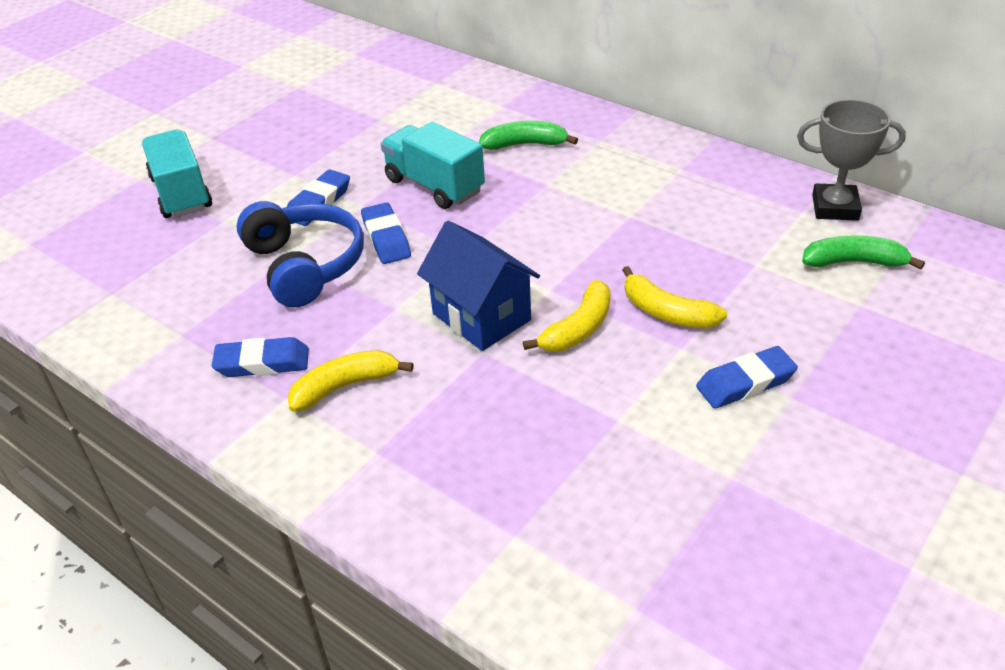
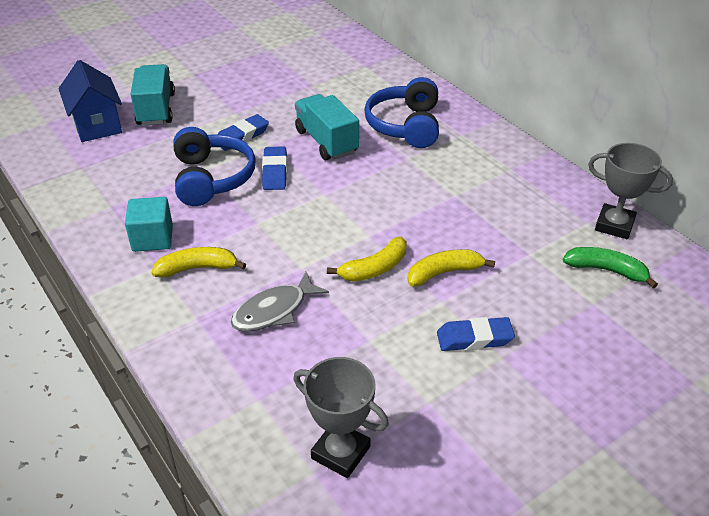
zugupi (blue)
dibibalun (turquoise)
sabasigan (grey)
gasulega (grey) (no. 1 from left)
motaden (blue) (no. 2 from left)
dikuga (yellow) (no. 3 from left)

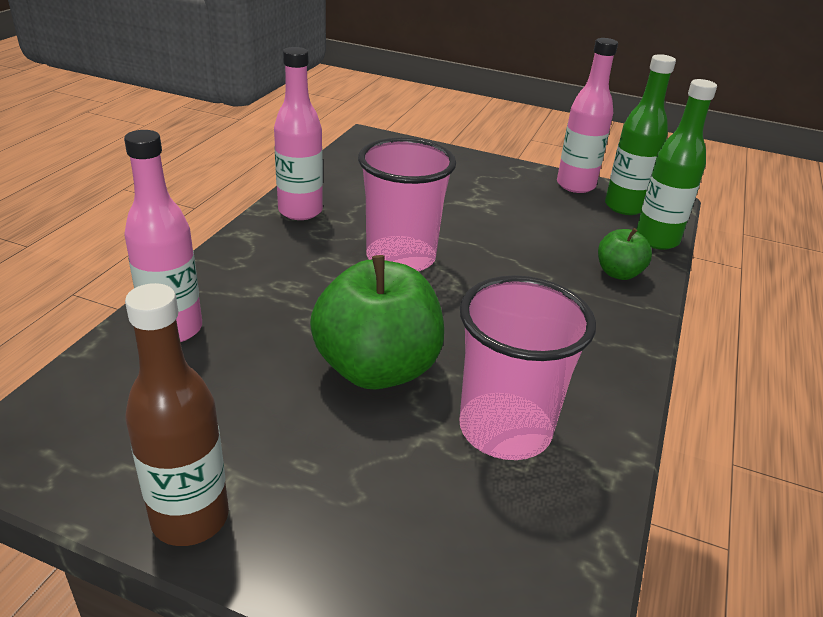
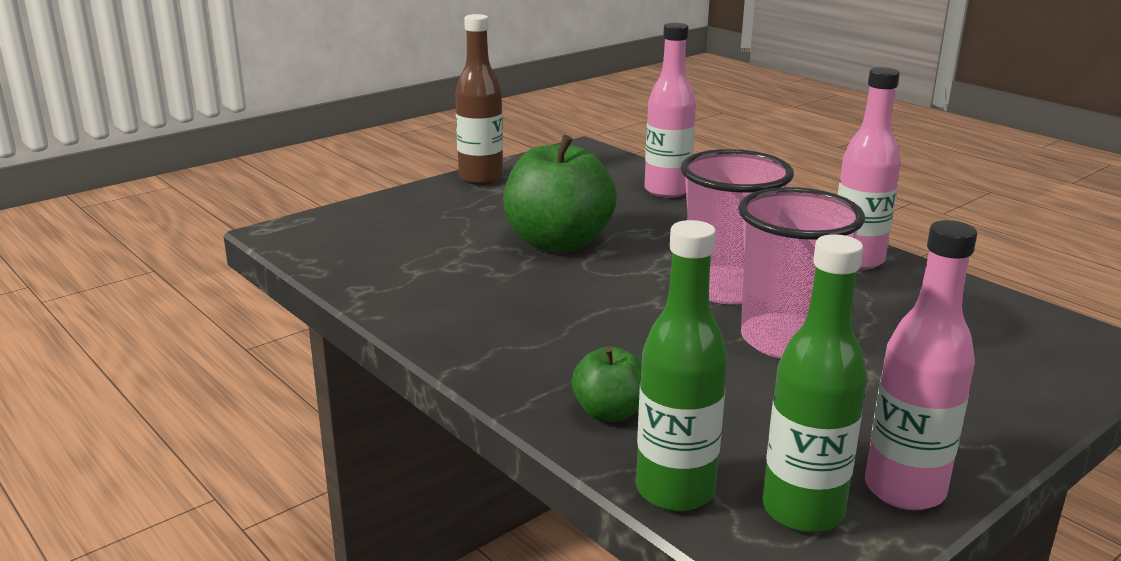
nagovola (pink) (no. 2 from left)

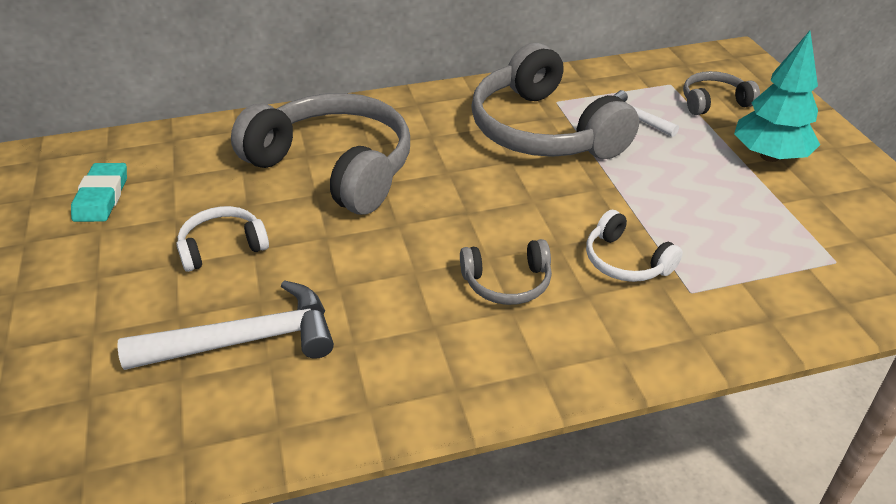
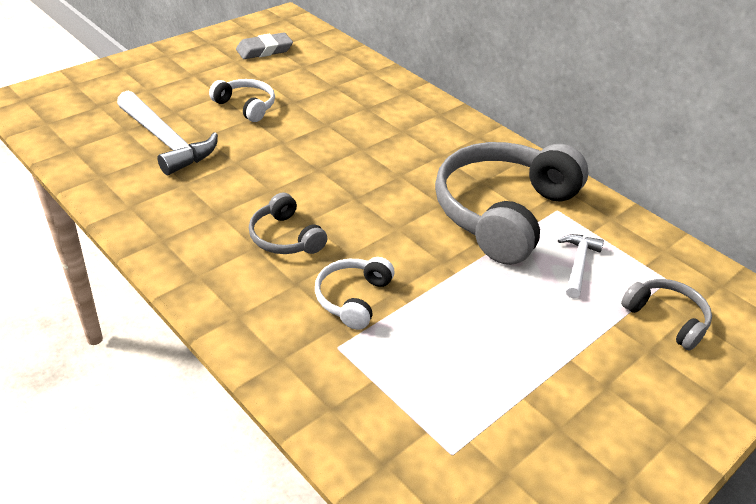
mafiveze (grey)
motaden (grey) (no. 1 from left in the first image)
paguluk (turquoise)

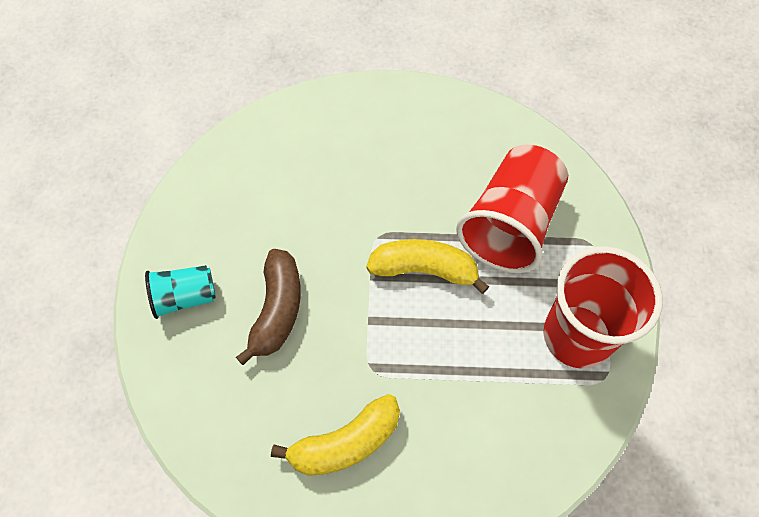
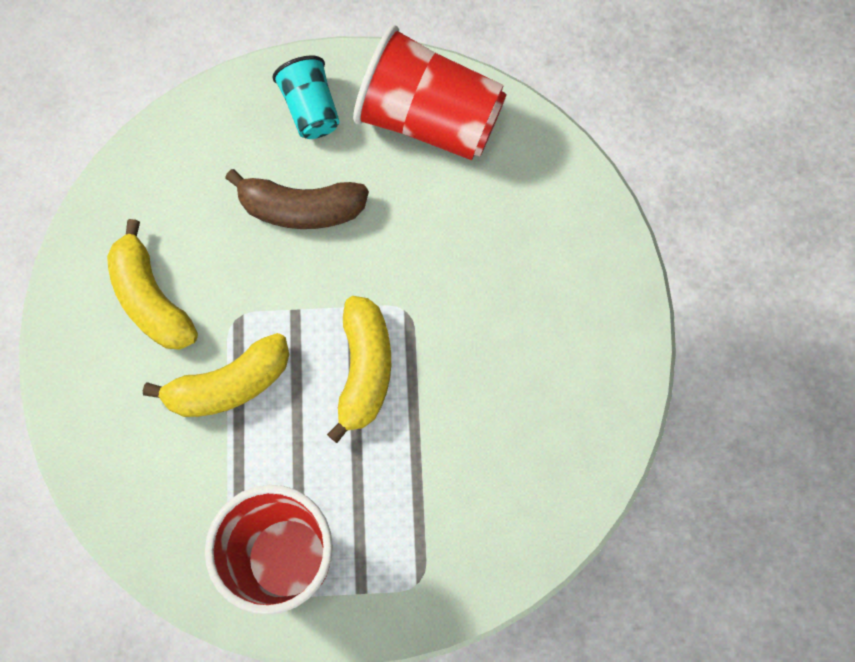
dikuga (yellow) (no. 2 from left)
nagovola (red) (no. 2 from left)

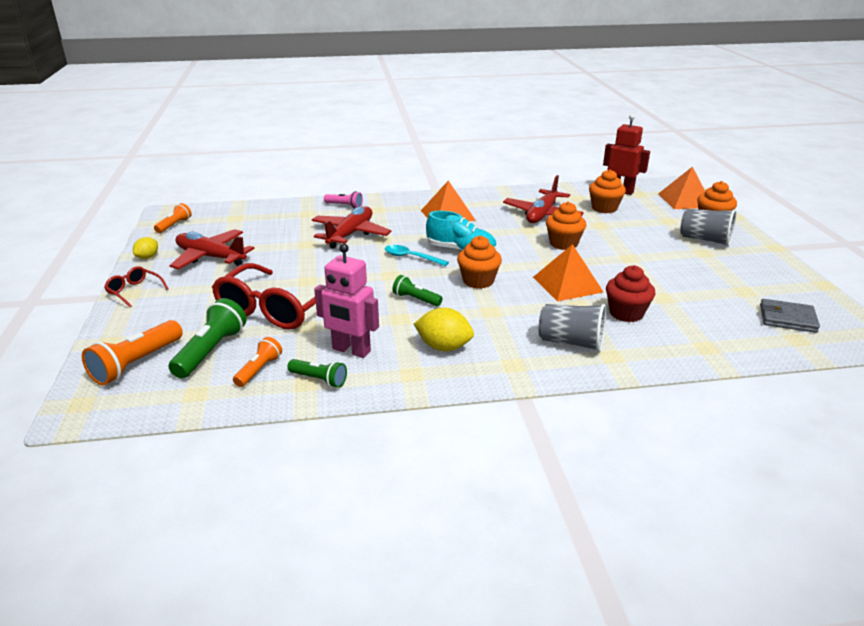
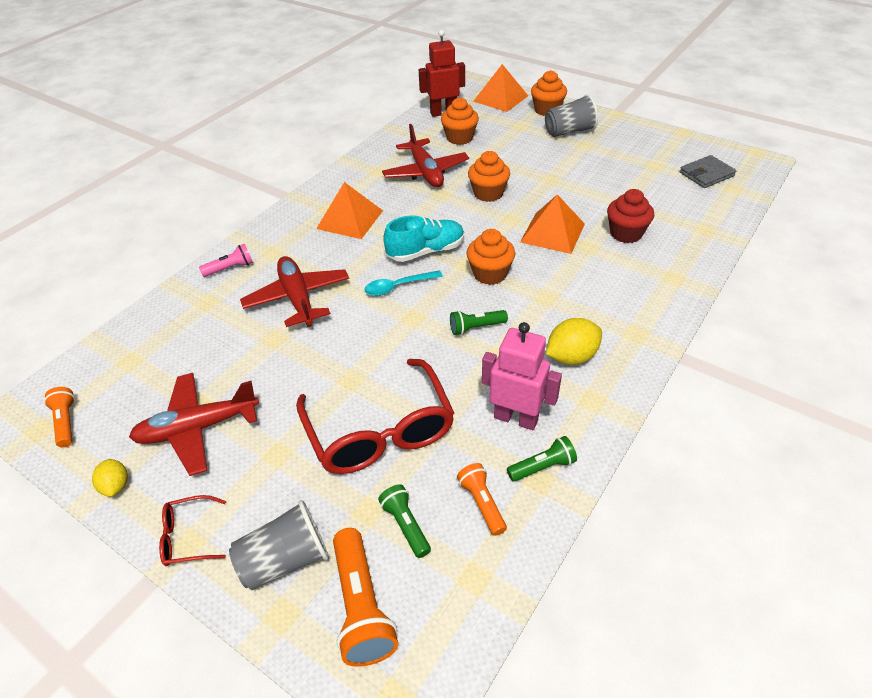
nagovola (grey) (no. 1 from left)
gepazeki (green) (no. 1 from left)
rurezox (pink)

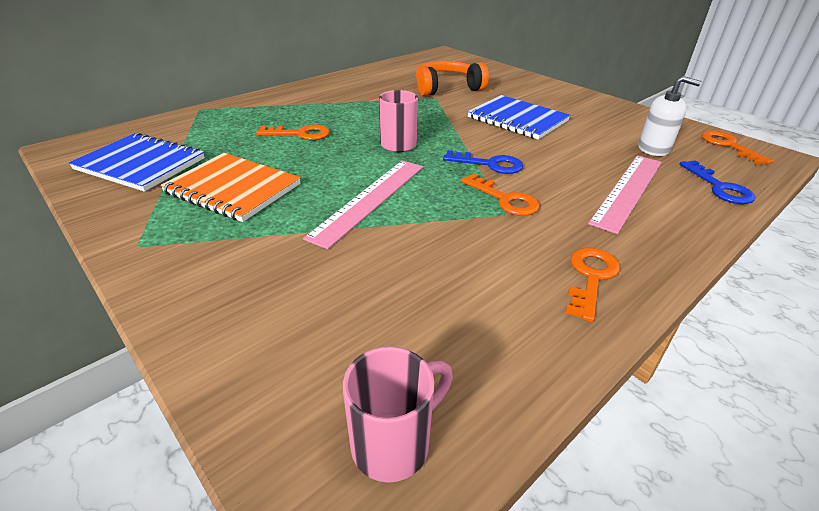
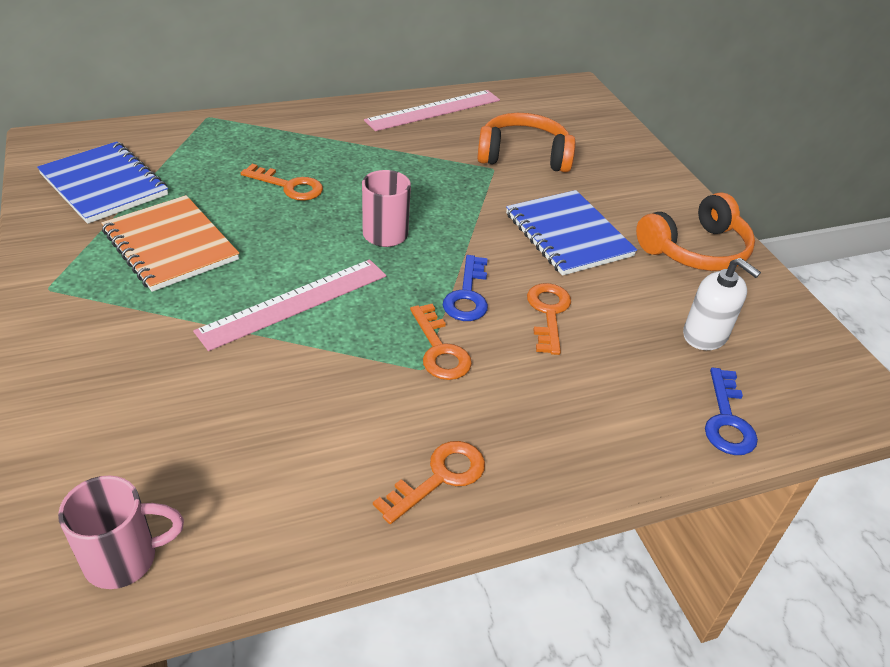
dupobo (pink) (no. 2 from left)
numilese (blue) (no. 1 from left)
numilese (orange) (no. 4 from left)
motaden (orange) (no. 2 from left)

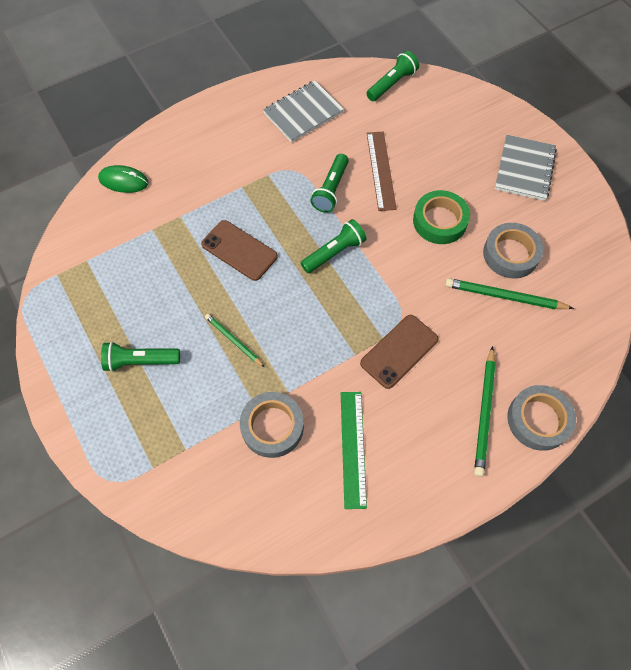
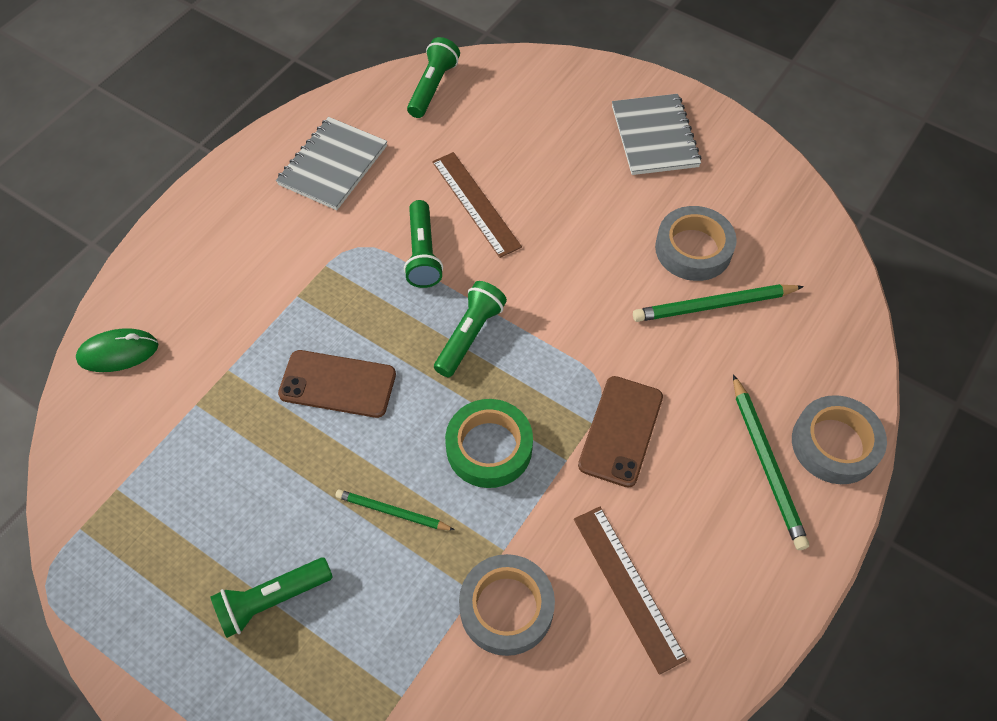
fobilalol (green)
dupobo (brown) (no. 2 from left)

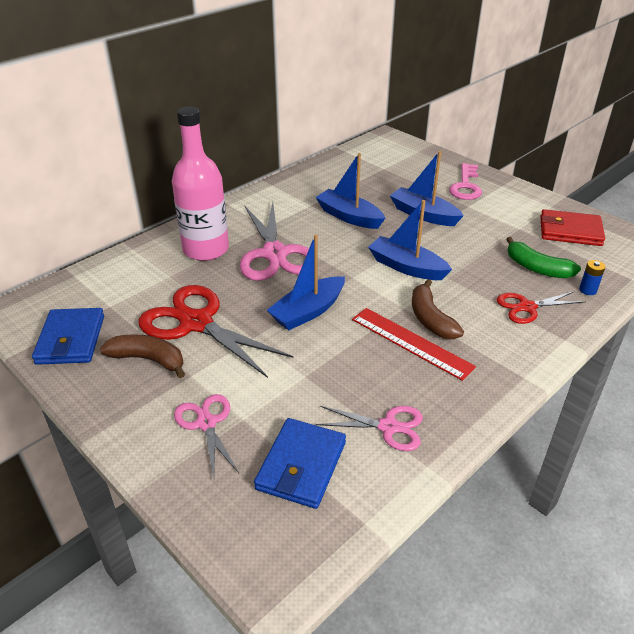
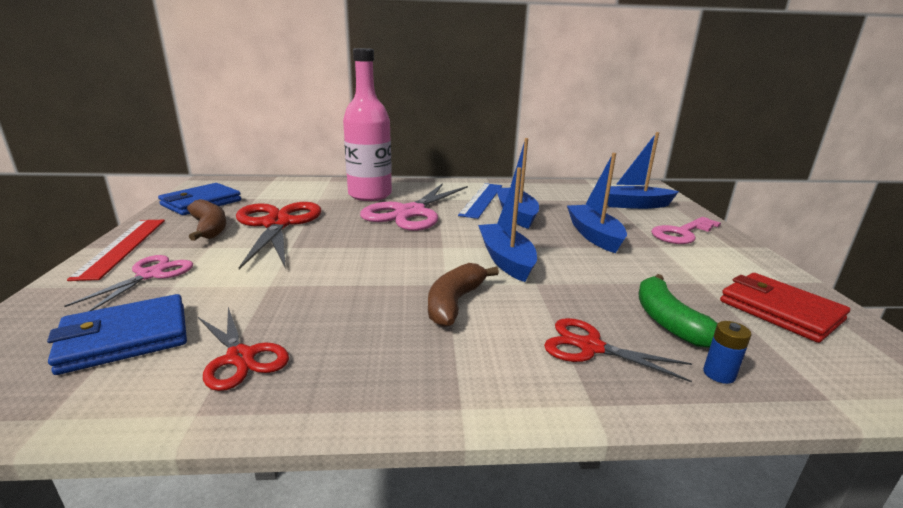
dupobo (red)
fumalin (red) (no. 1 from left)
dupobo (blue)
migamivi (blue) (no. 4 from left)

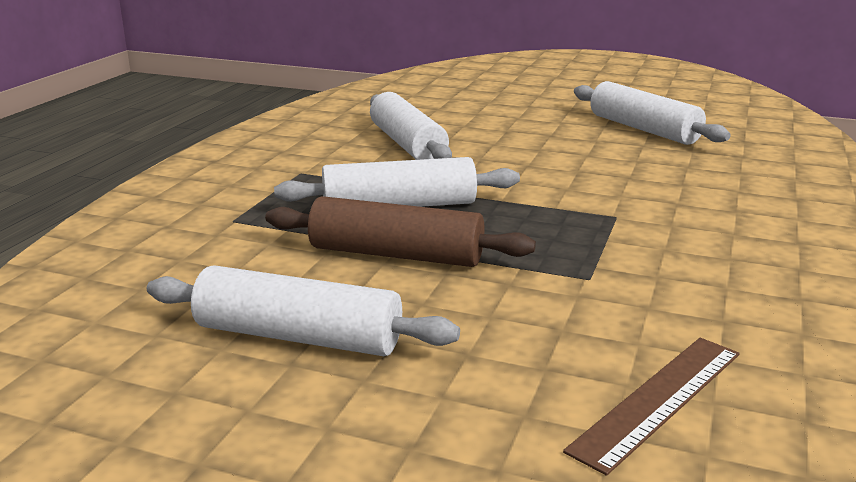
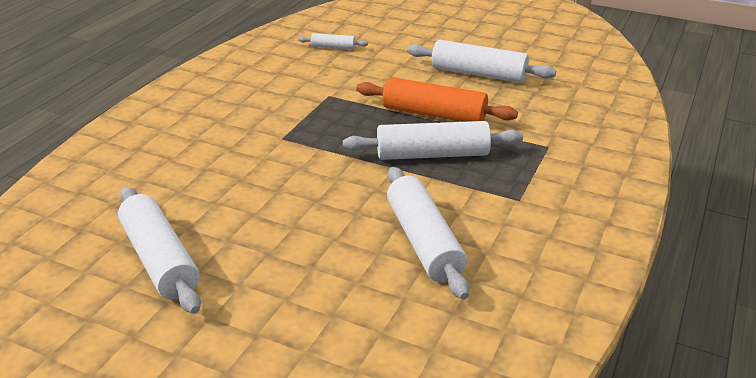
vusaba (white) (no. 2 from left)
vusaba (orange)

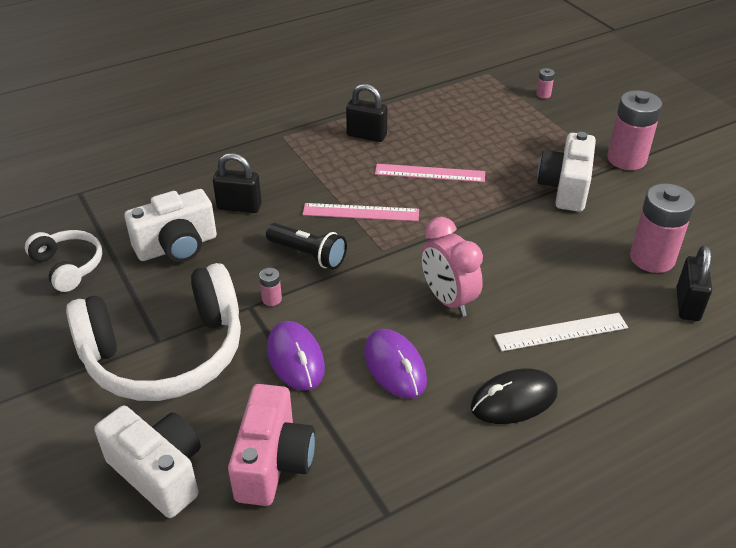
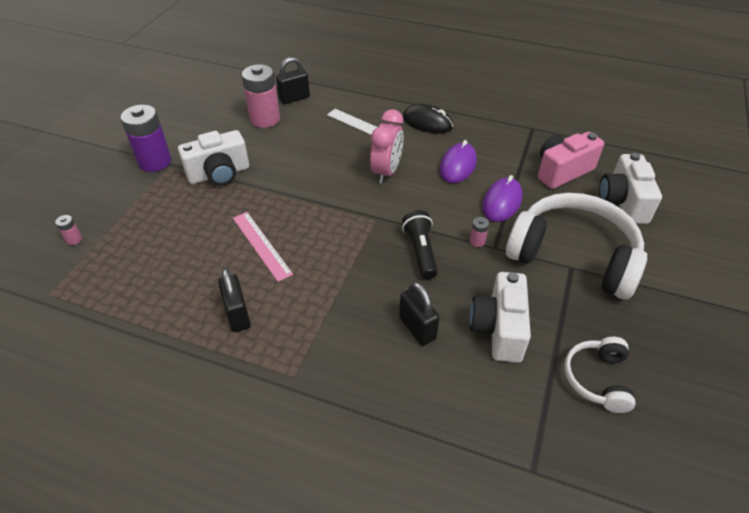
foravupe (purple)
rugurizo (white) (no. 2 from left)
dupobo (pink) (no. 1 from left in the first image)

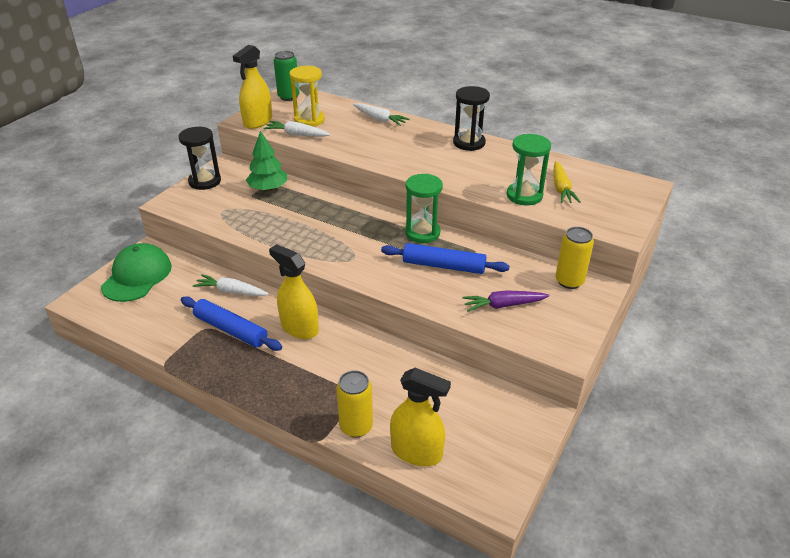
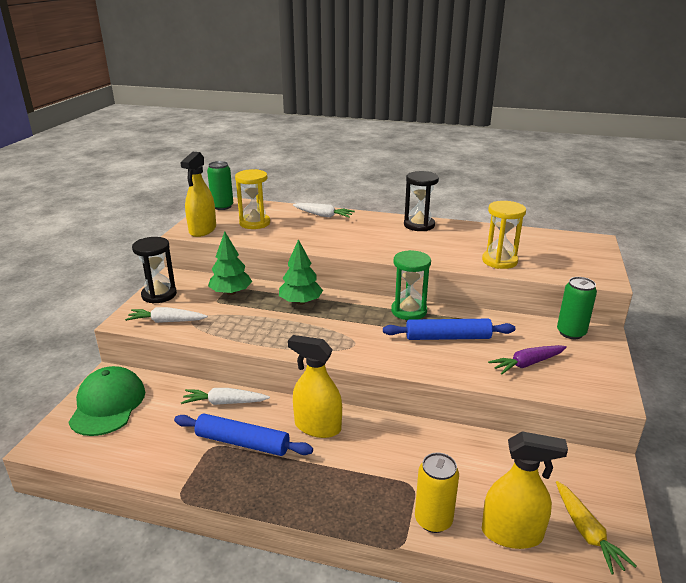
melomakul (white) (no. 1 from left)
paguluk (green) (no. 2 from left)
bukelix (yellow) (no. 2 from left)
melomakul (yellow)
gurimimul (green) (no. 2 from left)

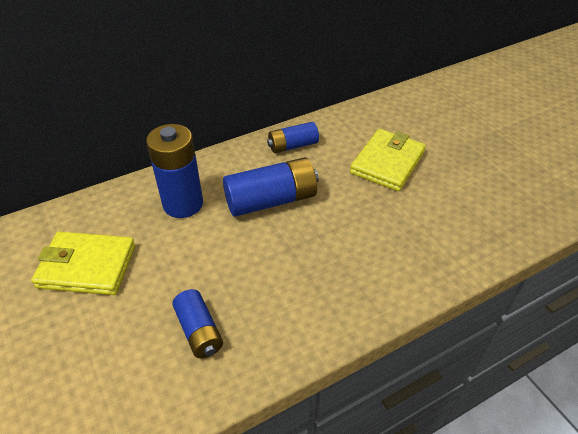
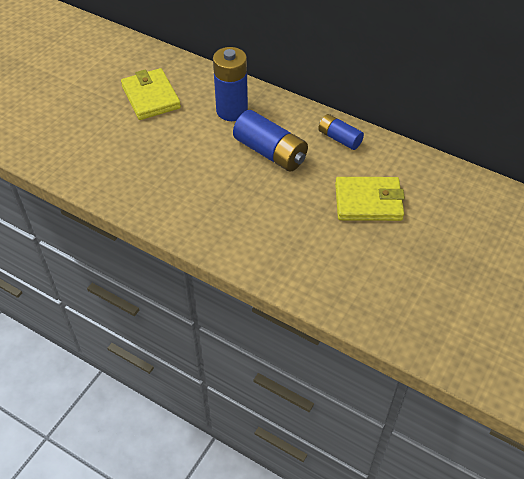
foravupe (blue) (no. 2 from left in the first image)

